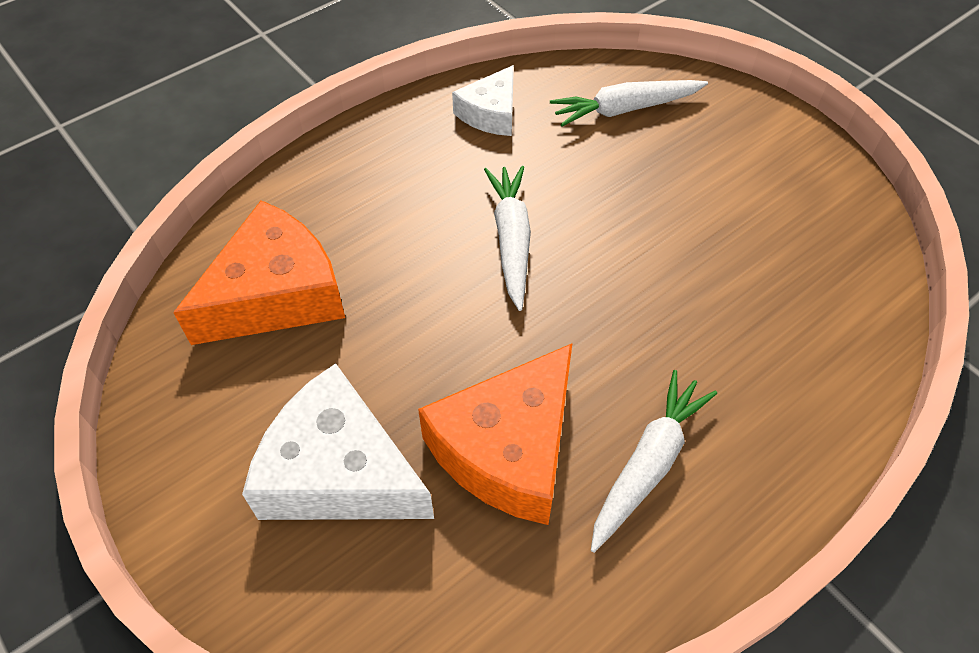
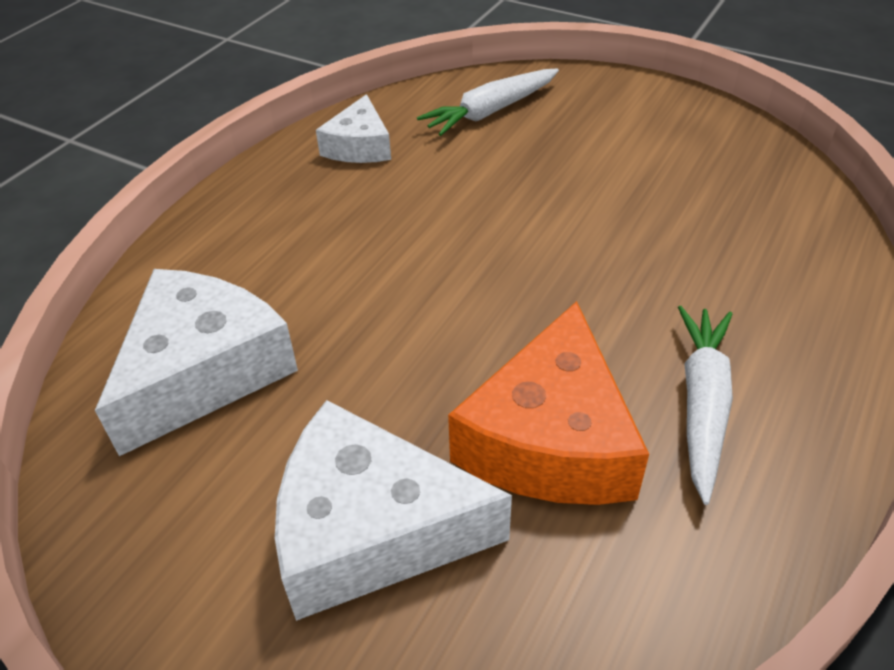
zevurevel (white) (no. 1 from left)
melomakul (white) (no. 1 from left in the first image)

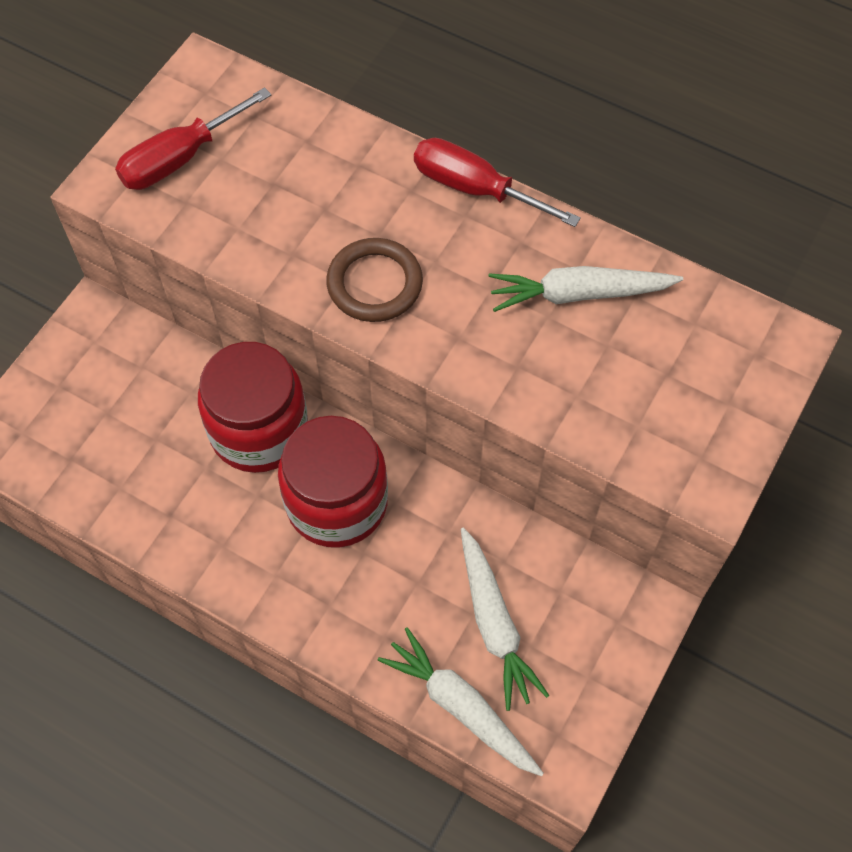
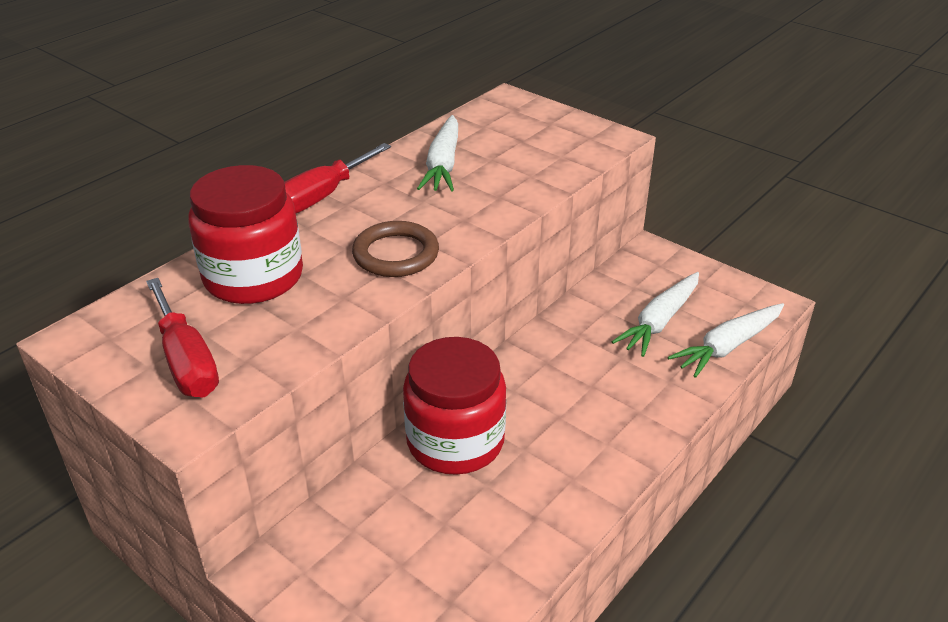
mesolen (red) (no. 1 from left)
melomakul (white) (no. 2 from left)

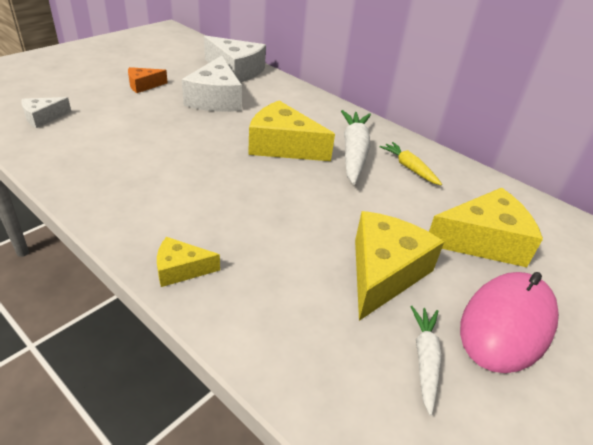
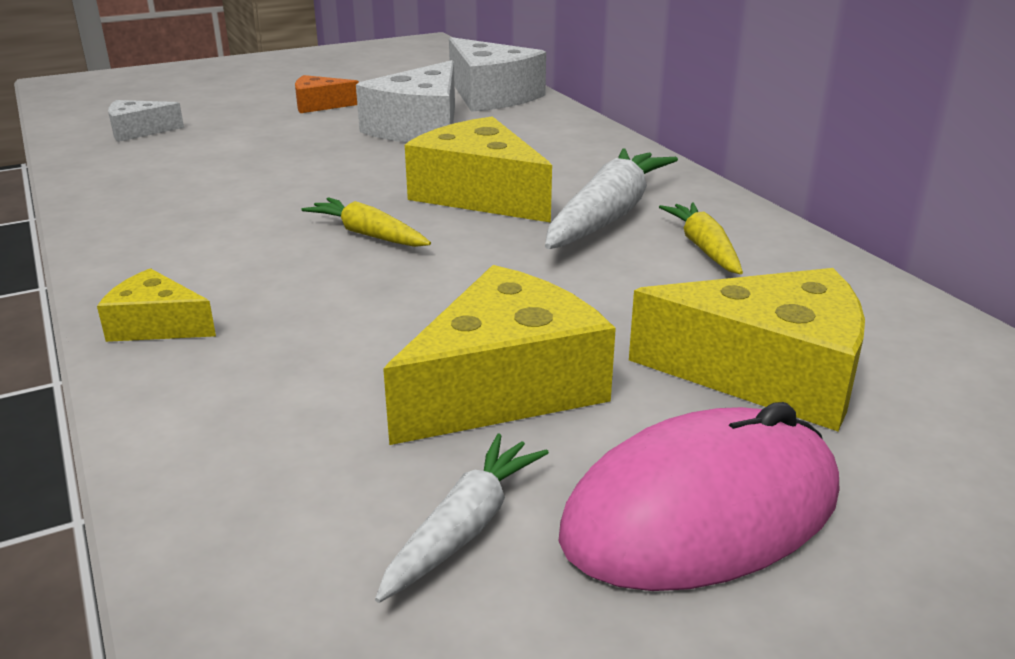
melomakul (yellow) (no. 1 from left)

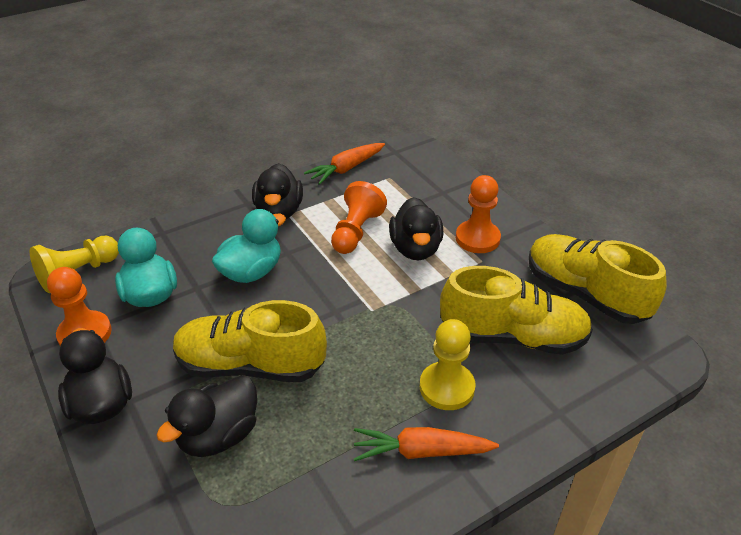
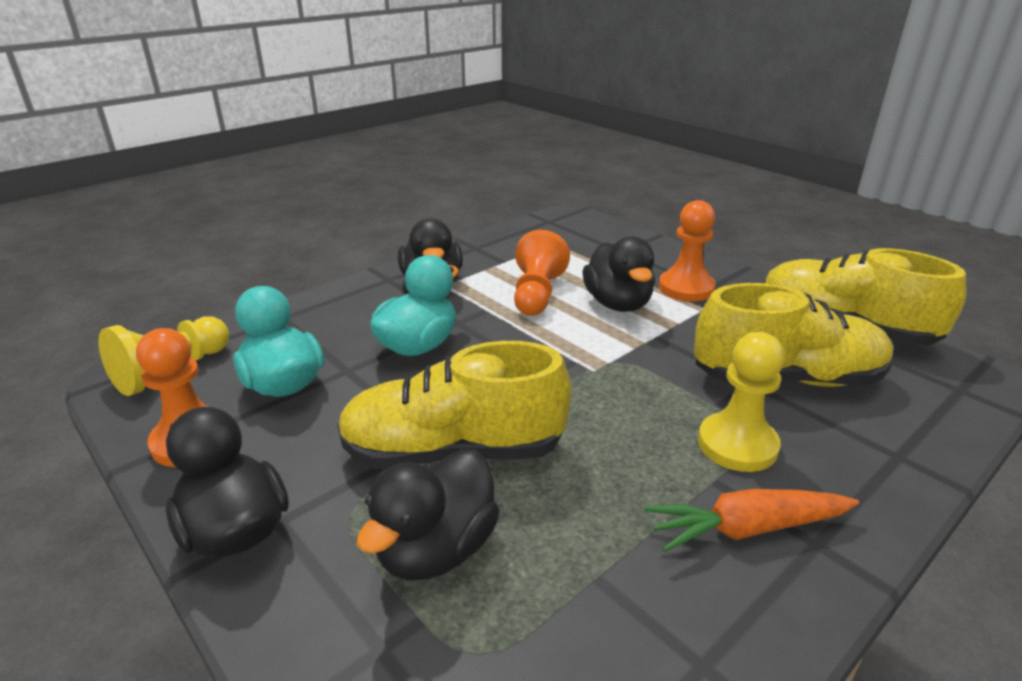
melomakul (orange) (no. 1 from left in the first image)

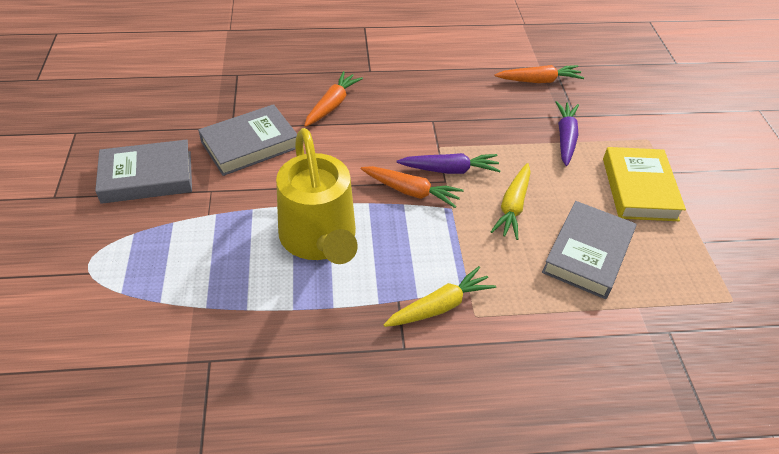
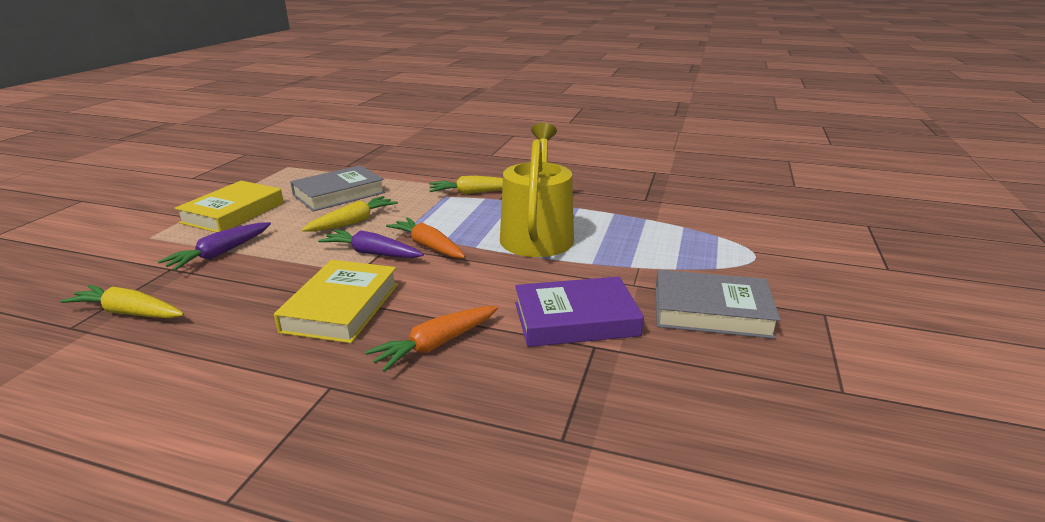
melomakul (yellow) (no. 1 from left)
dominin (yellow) (no. 2 from left)
dominin (purple)

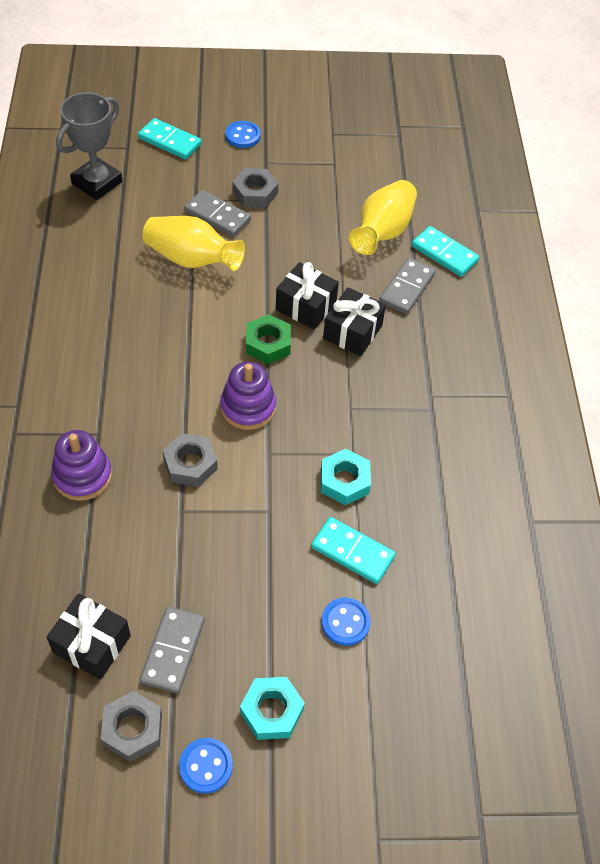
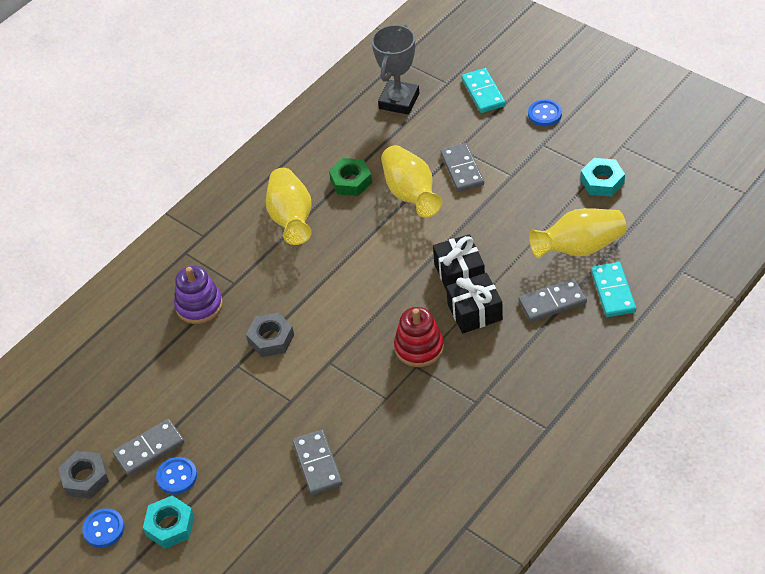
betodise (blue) (no. 2 from left)
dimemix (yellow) (no. 1 from left)
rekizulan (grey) (no. 2 from left)
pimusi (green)
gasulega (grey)
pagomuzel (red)
pimusi (turquoise) (no. 2 from left)
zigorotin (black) (no. 1 from left in the first image)
pagomuzel (purple) (no. 2 from left in the first image)
pimusi (grey) (no. 3 from left in the first image)

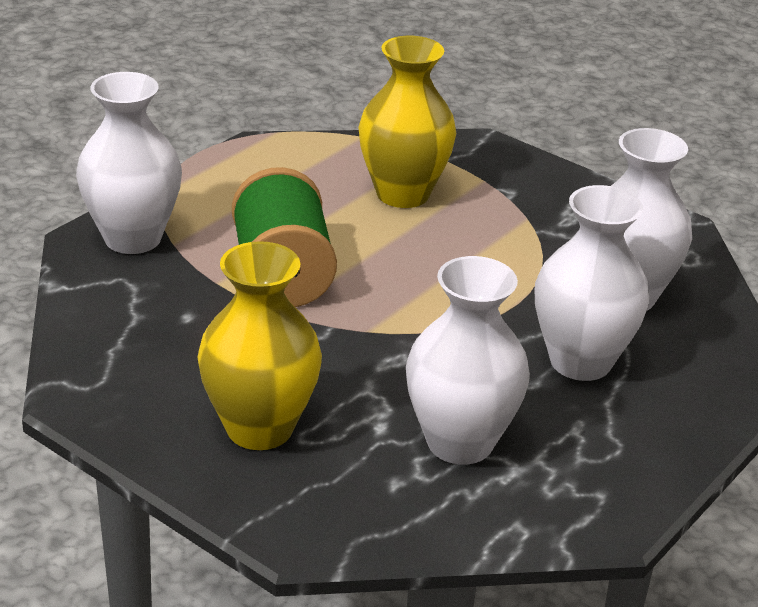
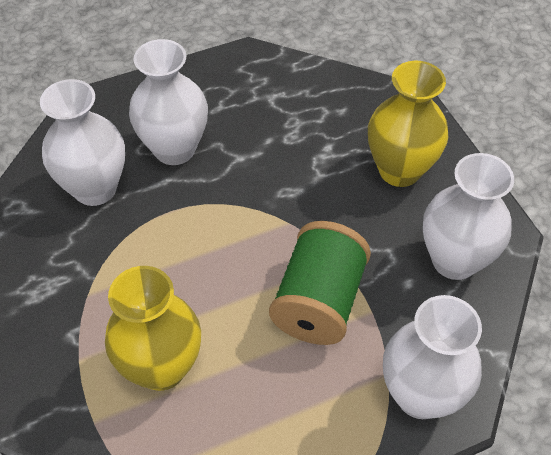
dimemix (white) (no. 4 from left)

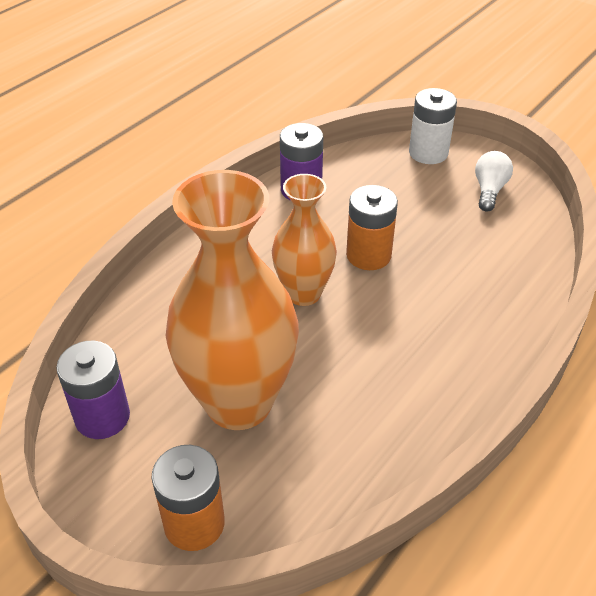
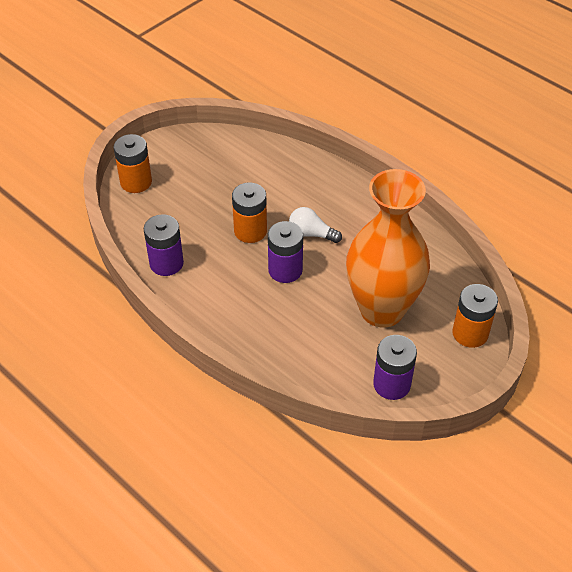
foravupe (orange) (no. 1 from left)
foravupe (purple) (no. 2 from left)
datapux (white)

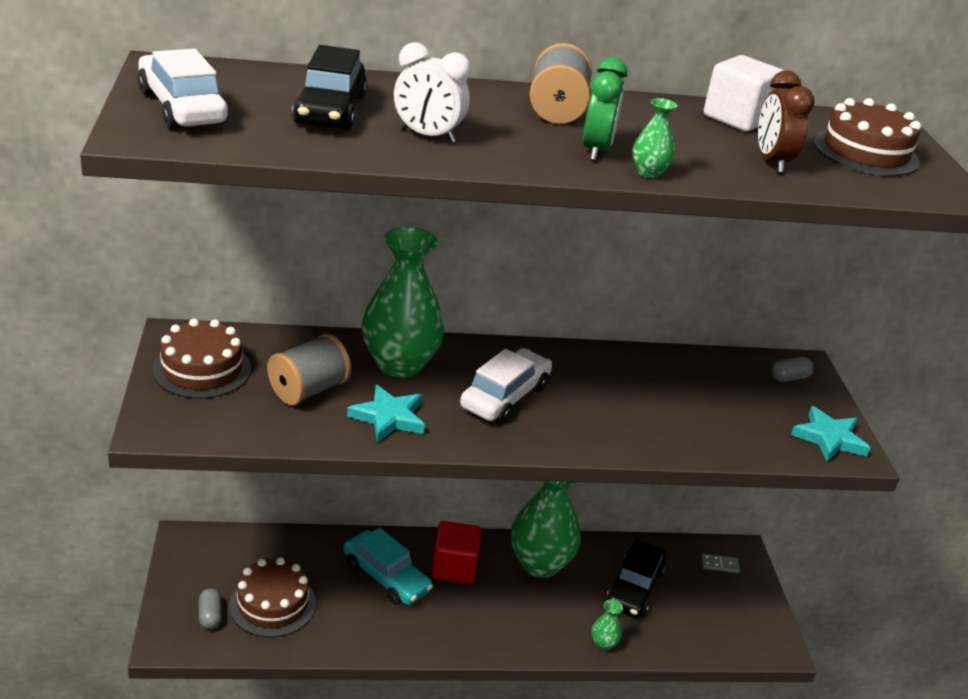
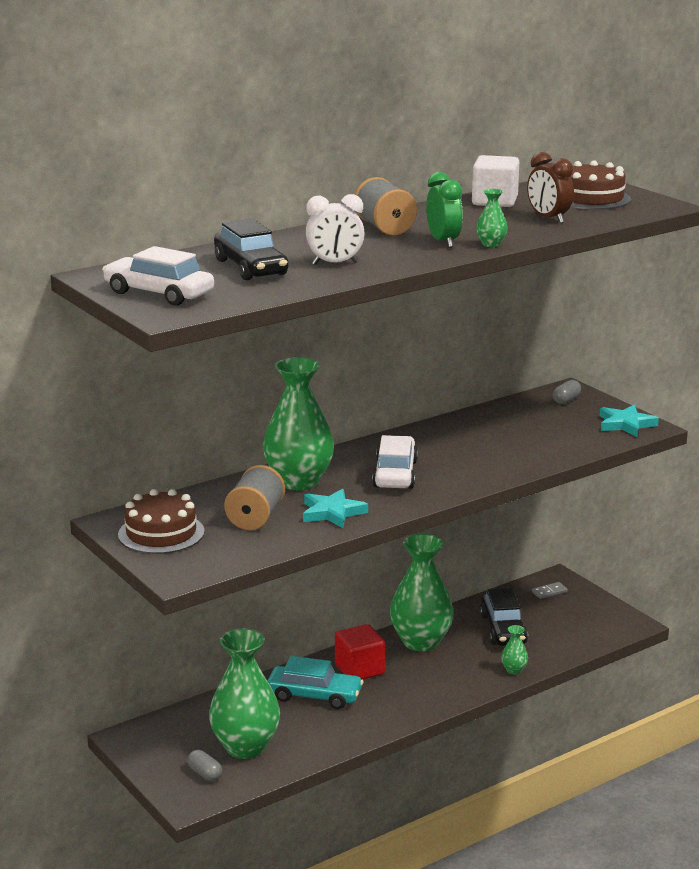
dimemix (green) (no. 1 from left)

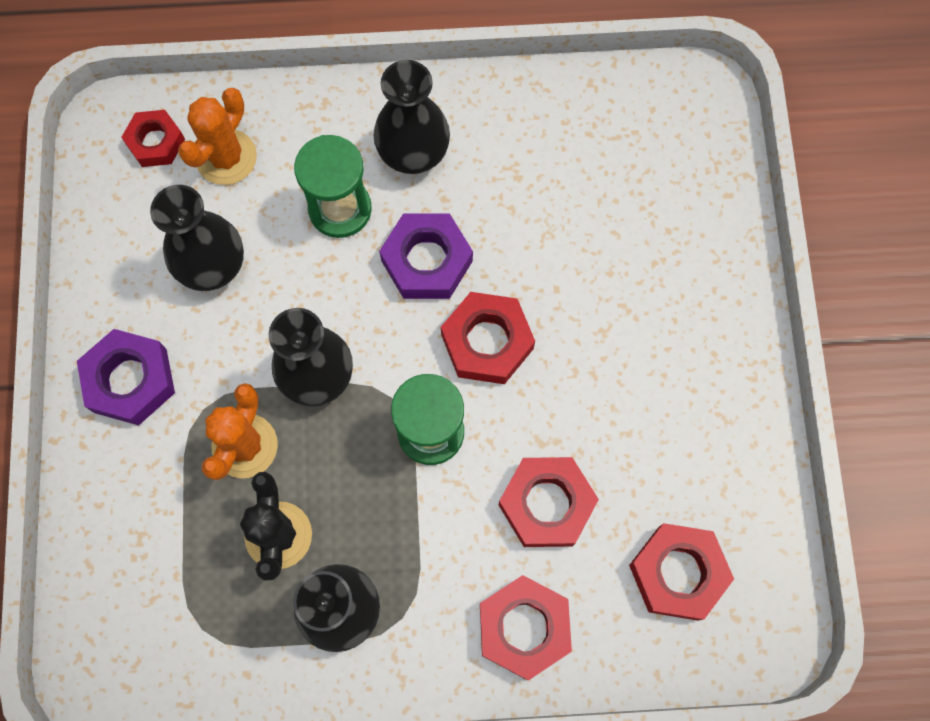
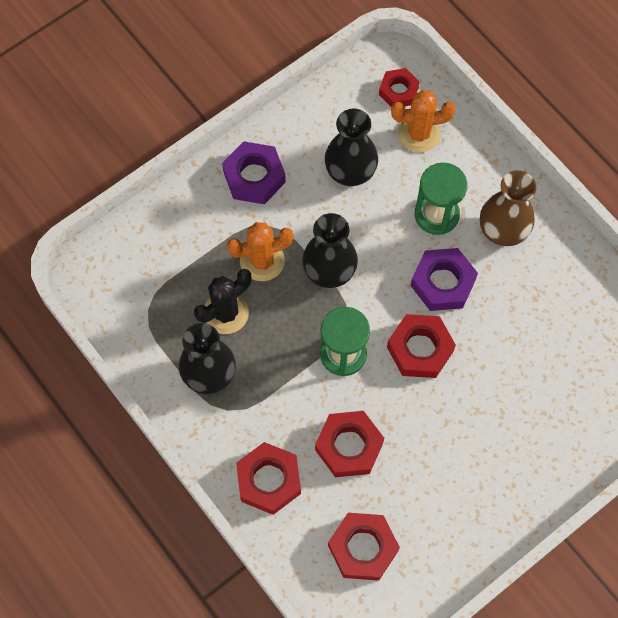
dimemix (brown)

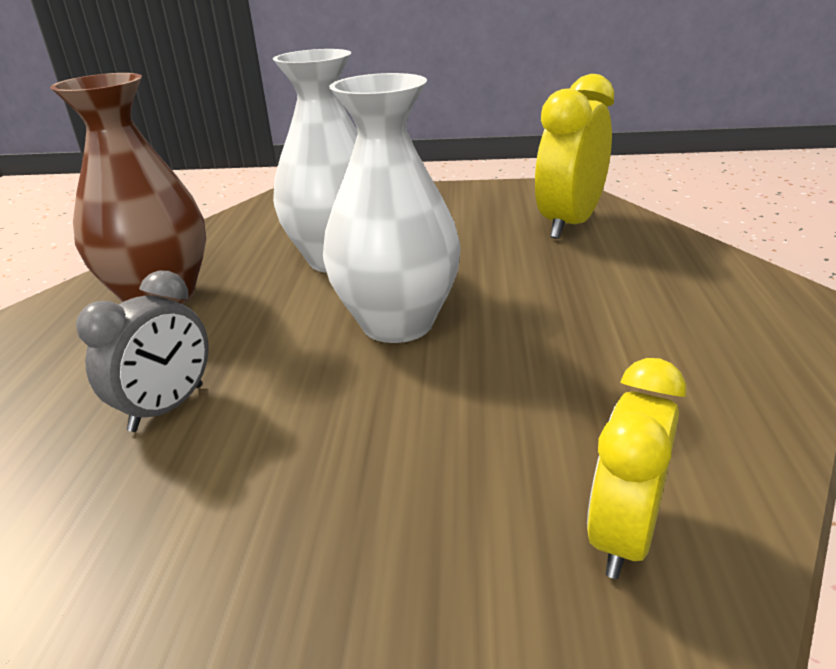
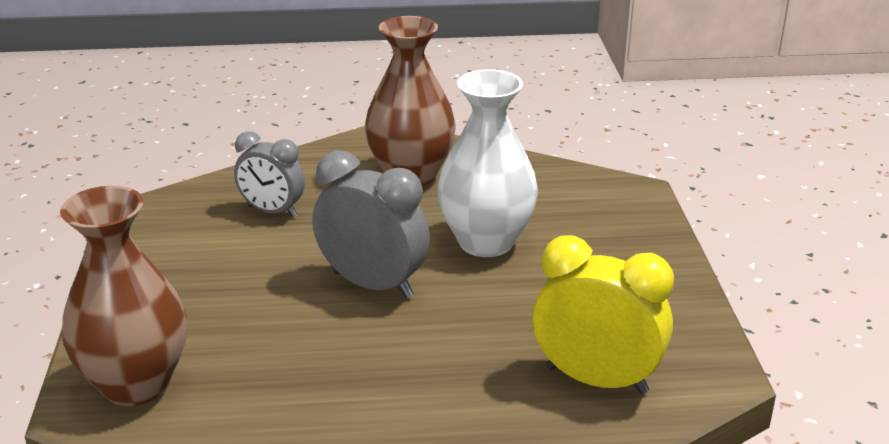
dimemix (brown) (no. 1 from left)
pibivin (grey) (no. 2 from left)

